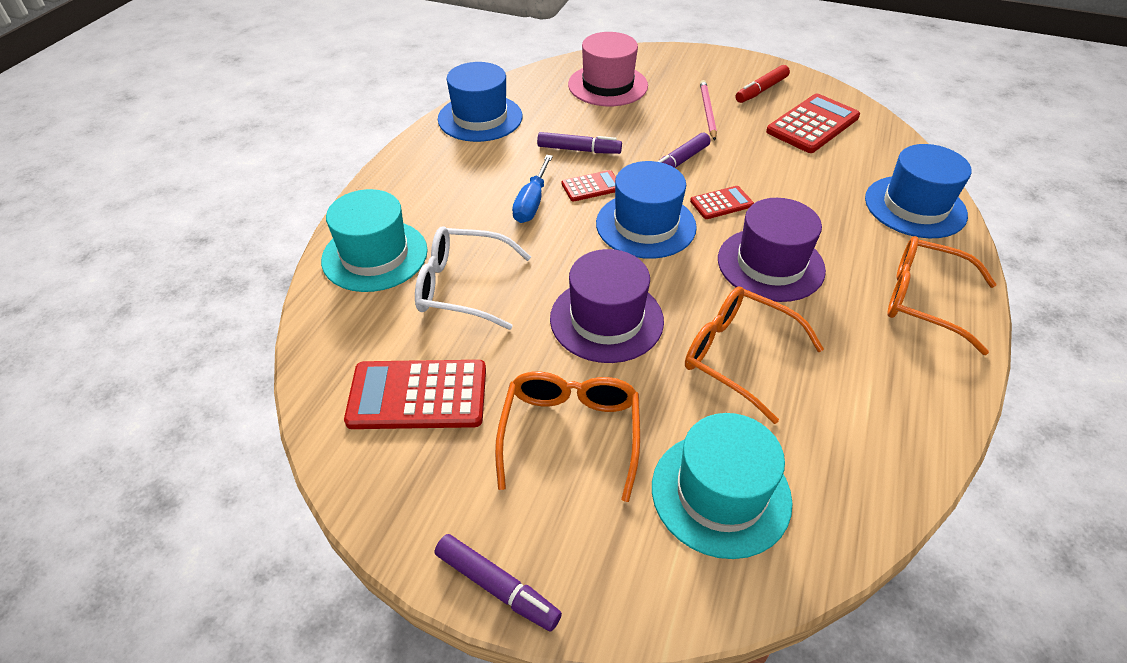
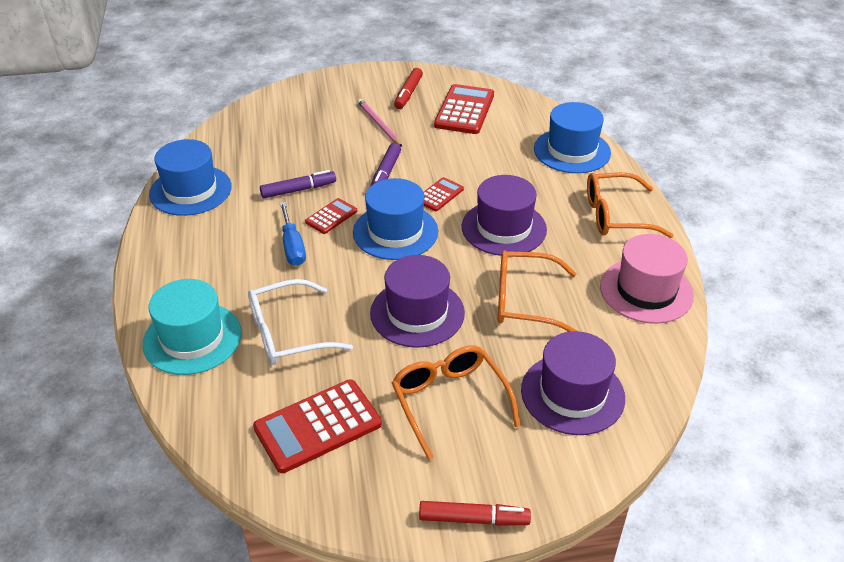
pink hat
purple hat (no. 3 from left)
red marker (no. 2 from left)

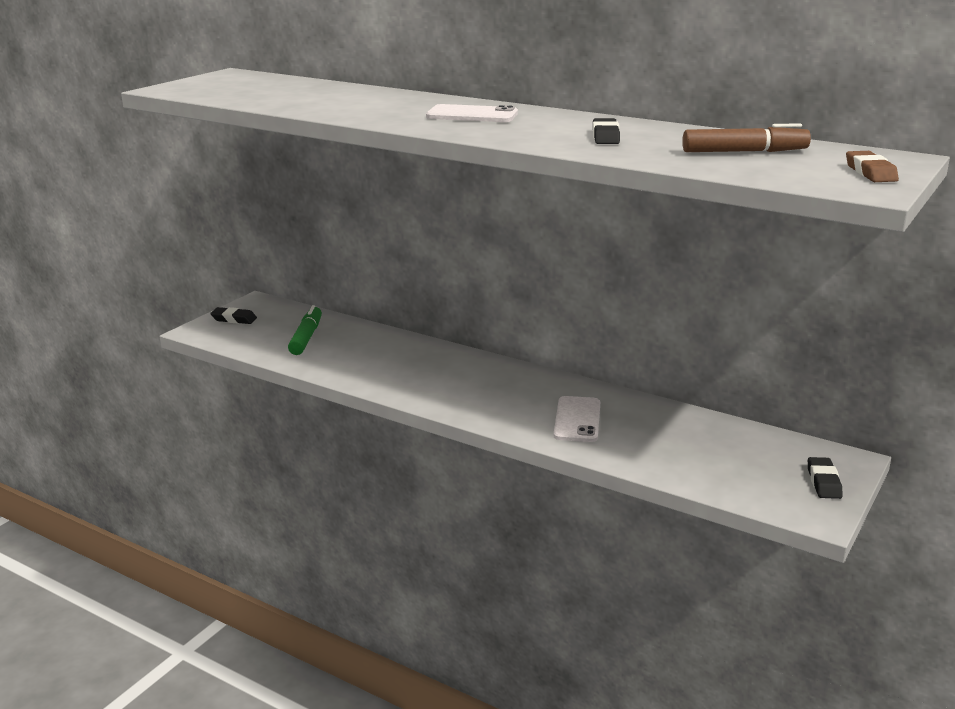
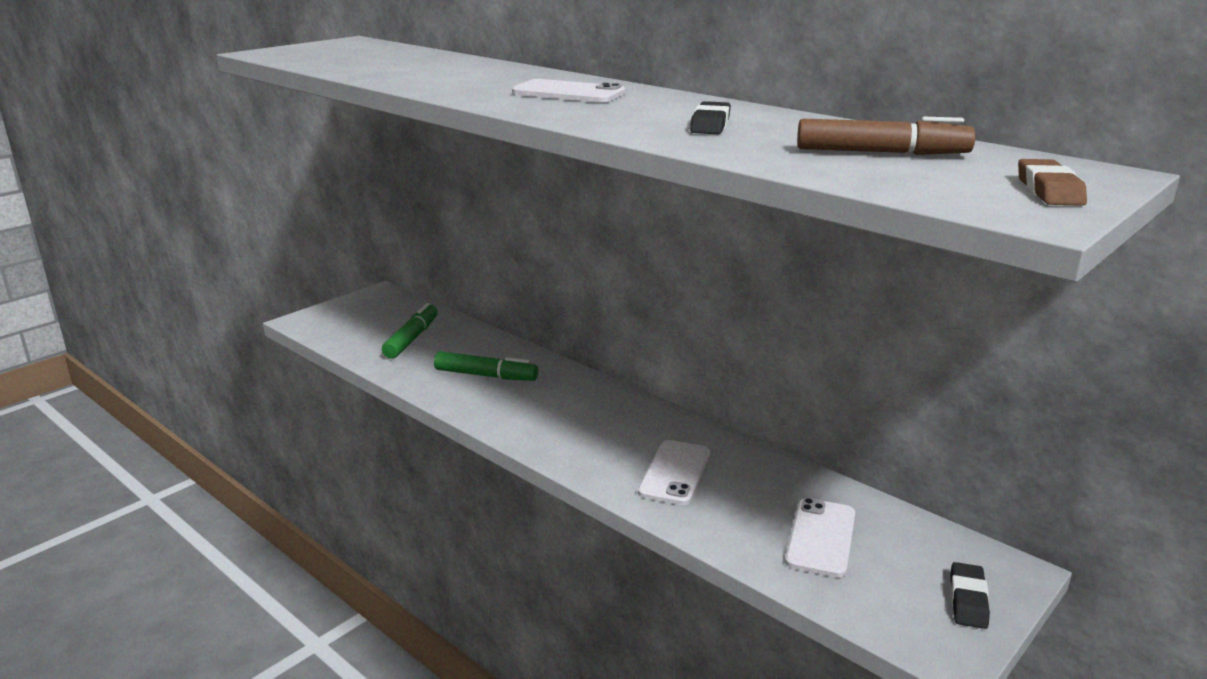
black eraser (no. 1 from left in the first image)
green marker (no. 2 from left)
white phone (no. 3 from left)

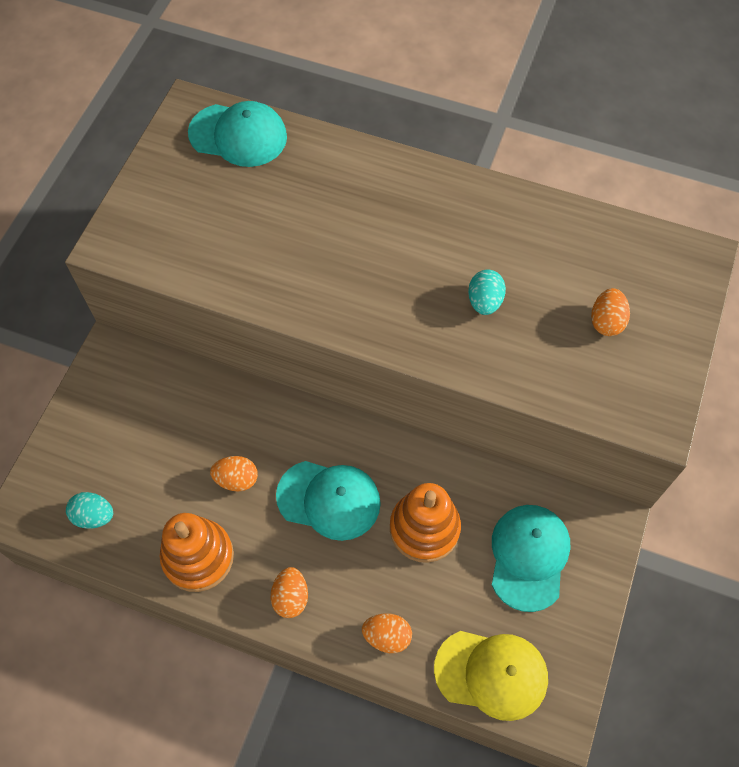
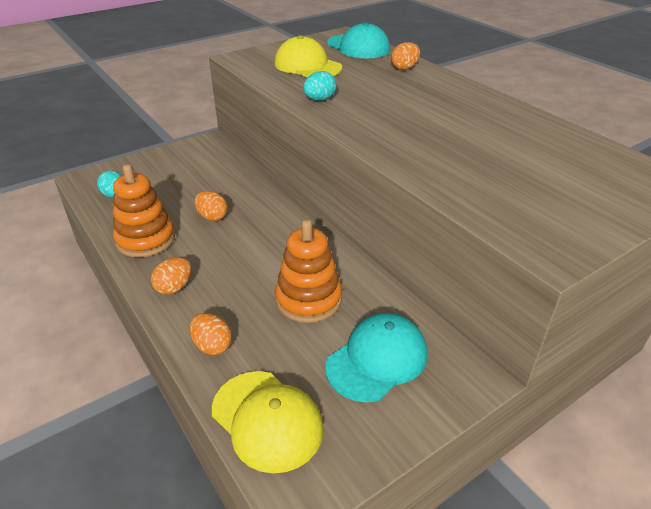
turquoise egg (no. 2 from left)
orange egg (no. 4 from left)
turquoise cap (no. 2 from left in the first image)
yellow cap (no. 2 from left)

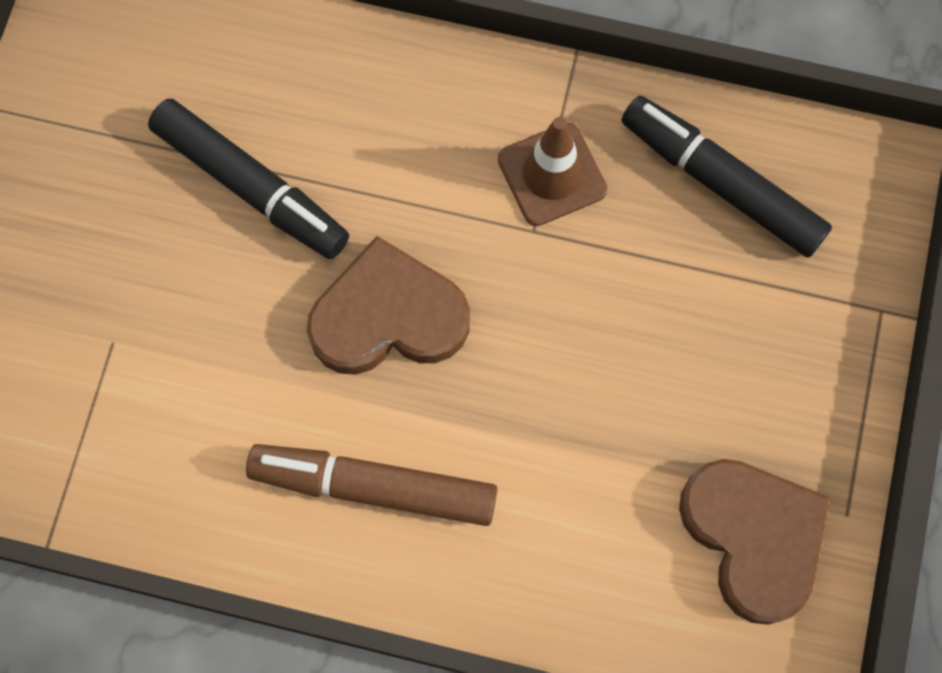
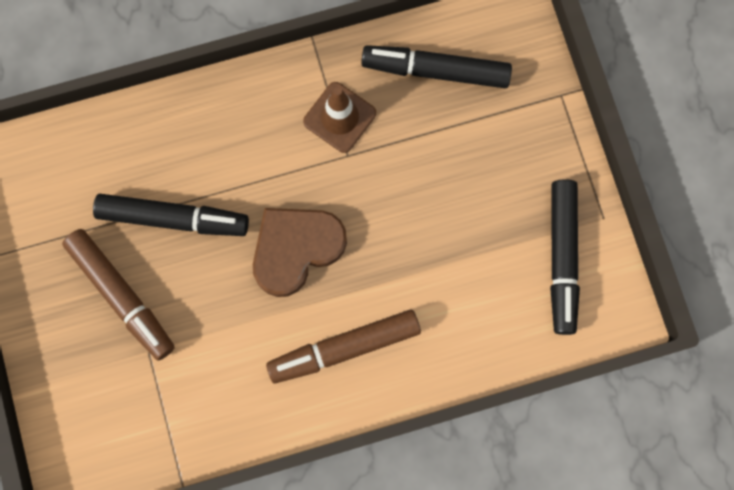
black marker (no. 3 from left)
brown marker (no. 1 from left)

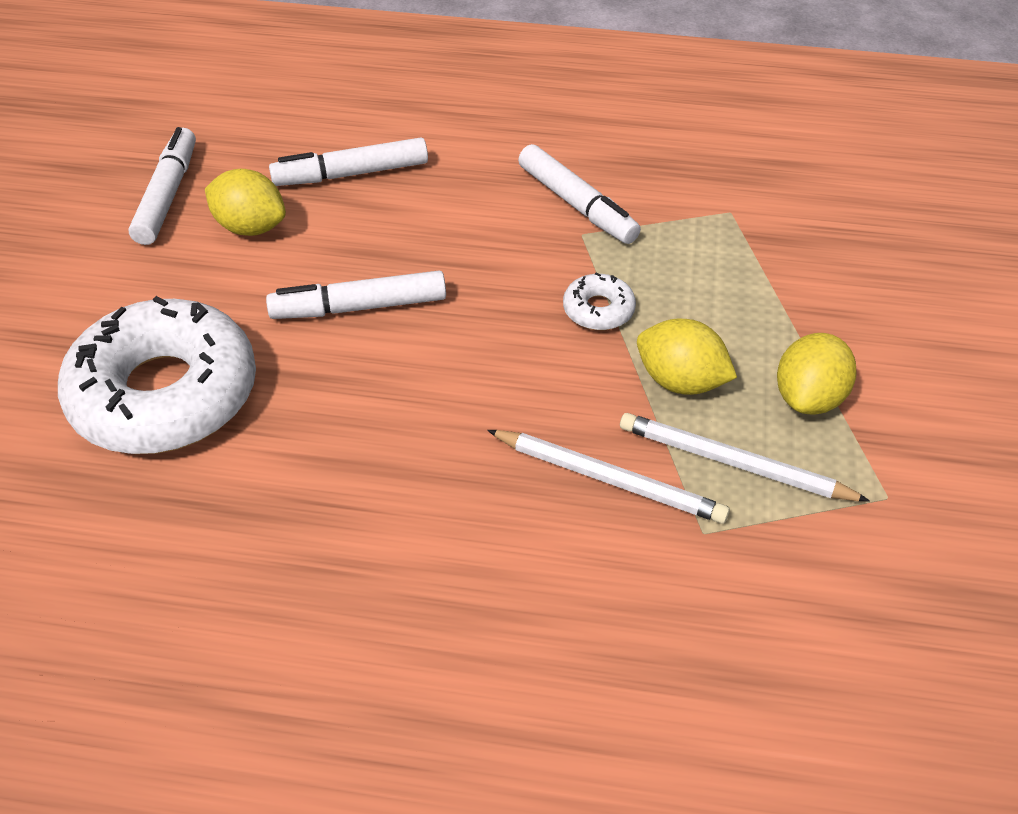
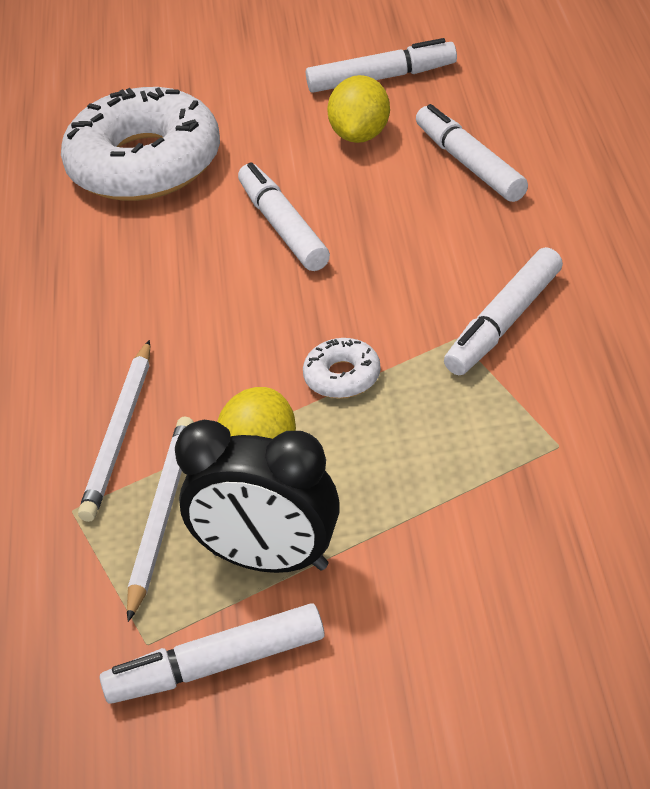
black clock
white marker (no. 1 from left)

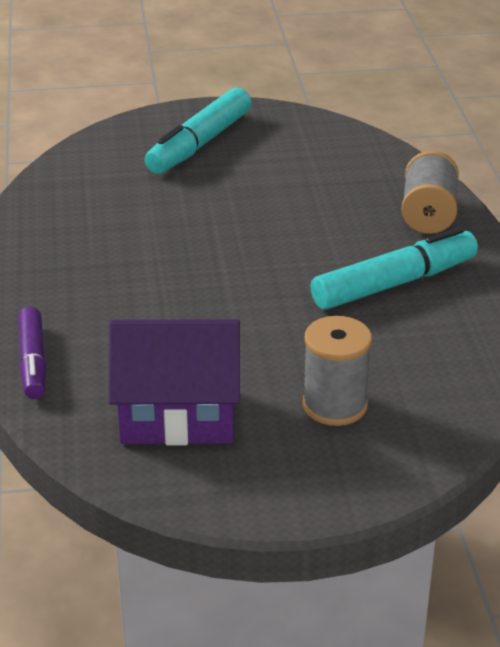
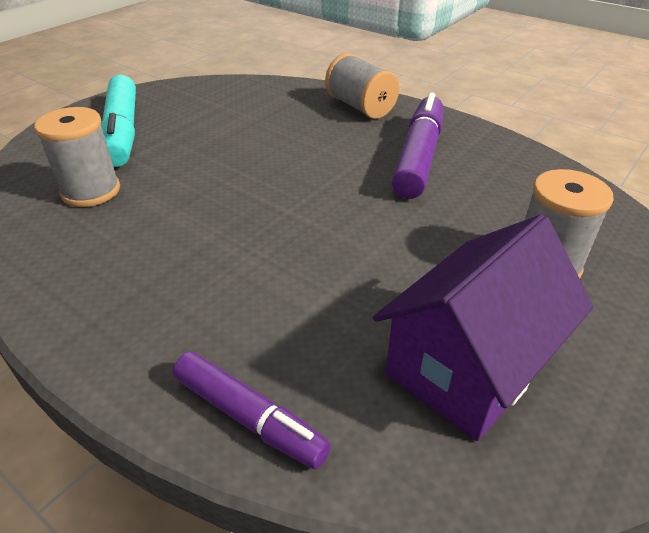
purple marker (no. 2 from left)
grey spool (no. 1 from left)

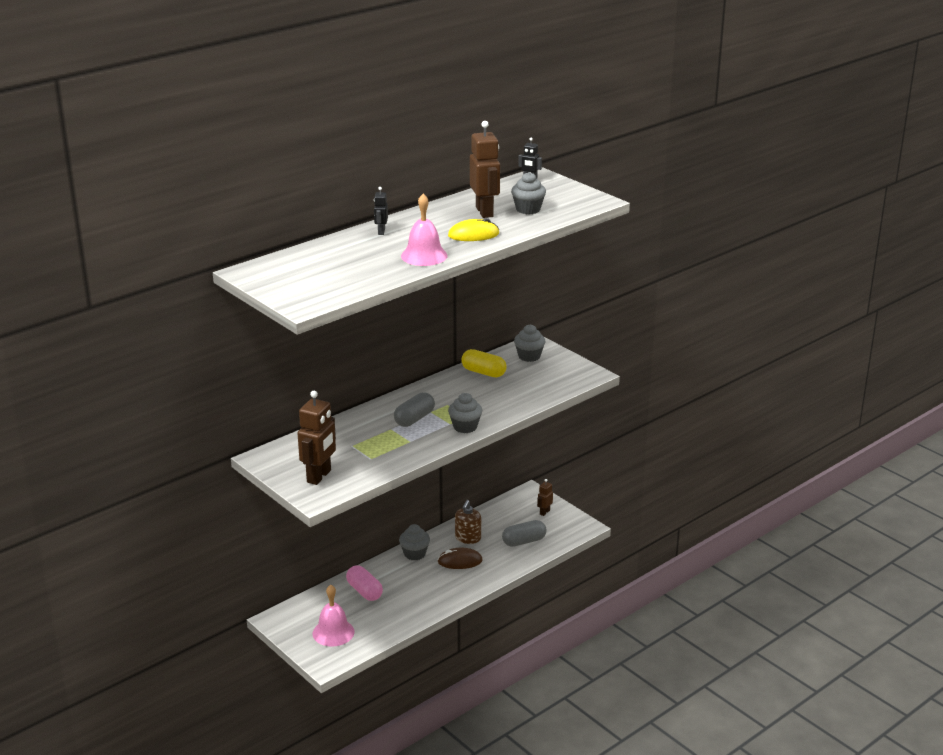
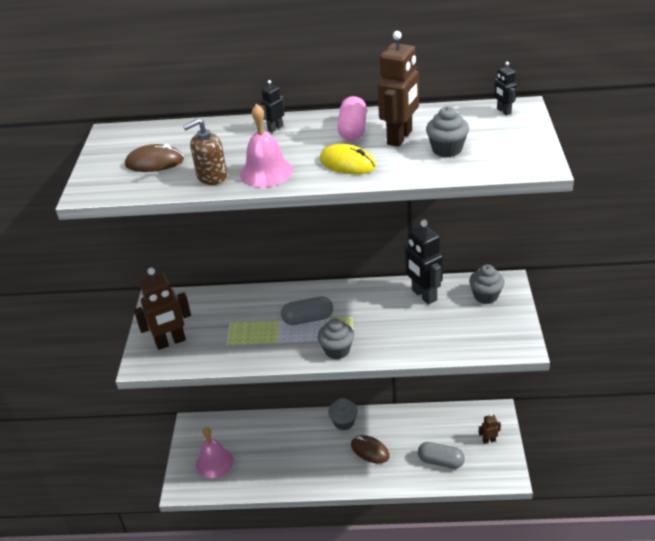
black robot (no. 2 from left)
brown soap dispenser
pink capsule
brown mouse (no. 1 from left)

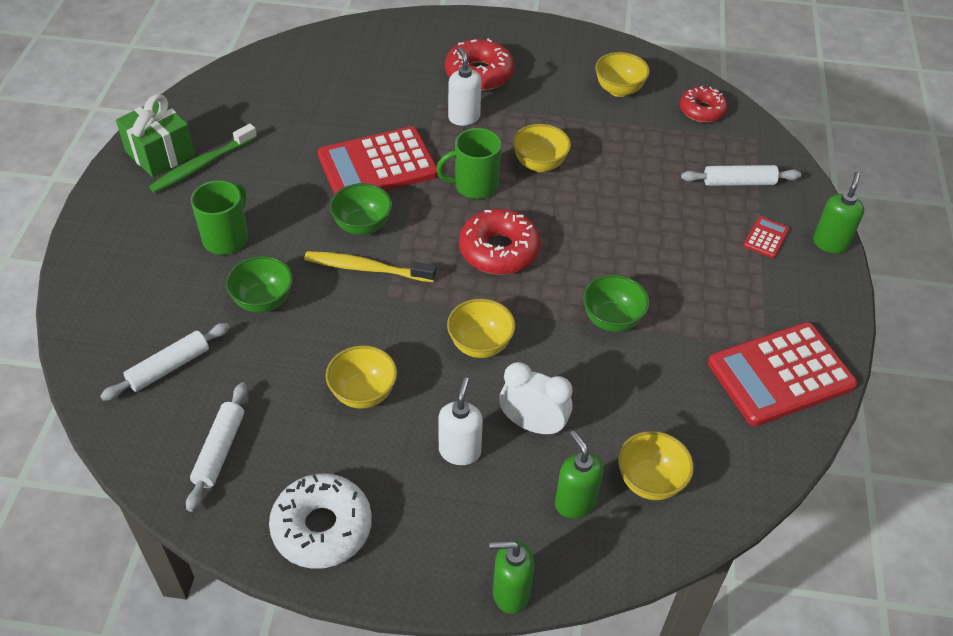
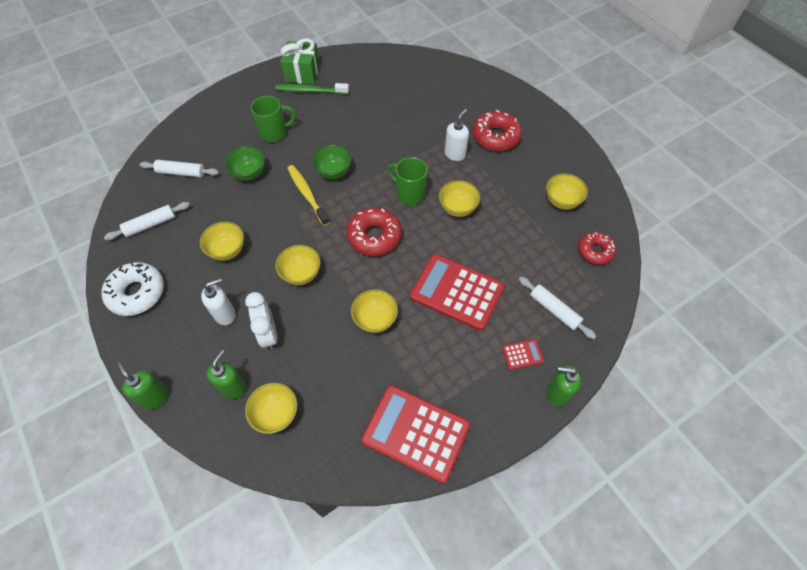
red calculator (no. 2 from left)
green soap dispenser (no. 3 from left)
yellow bowl (no. 4 from left)

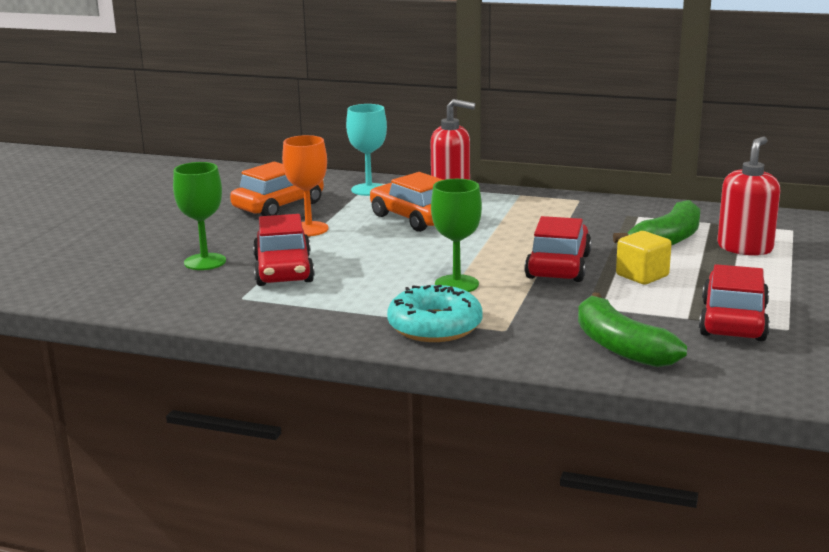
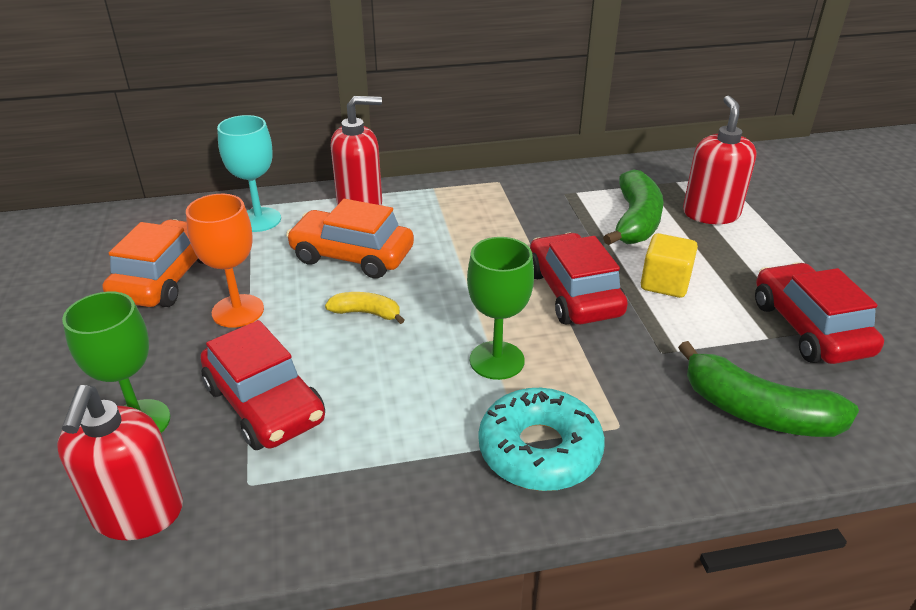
yellow banana
red soap dispenser (no. 1 from left)

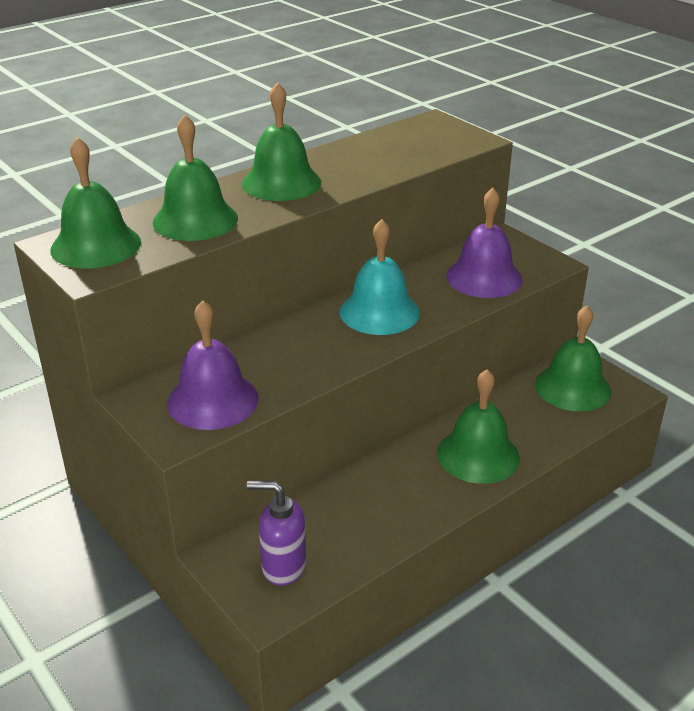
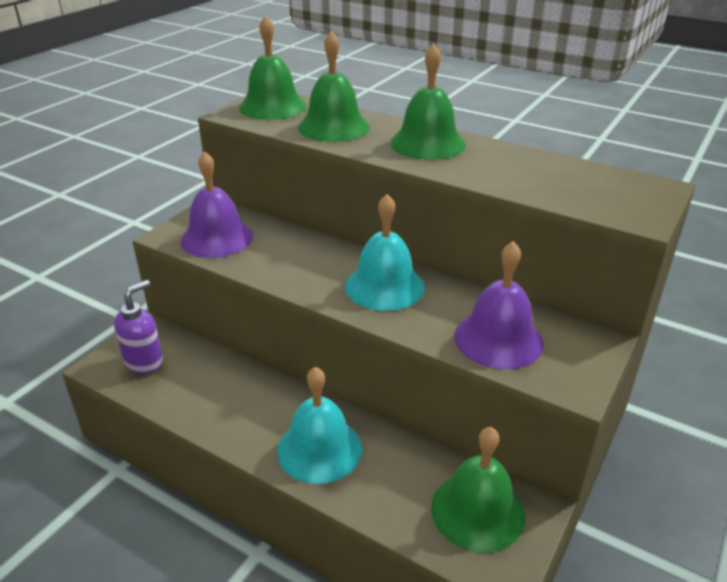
turquoise bell (no. 1 from left)
purple soap dispenser

